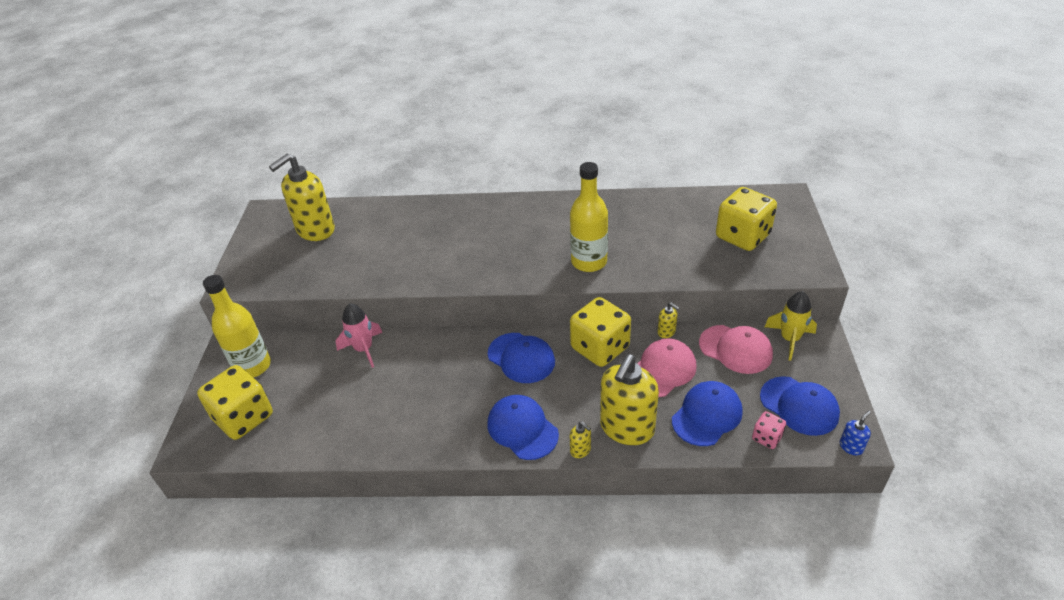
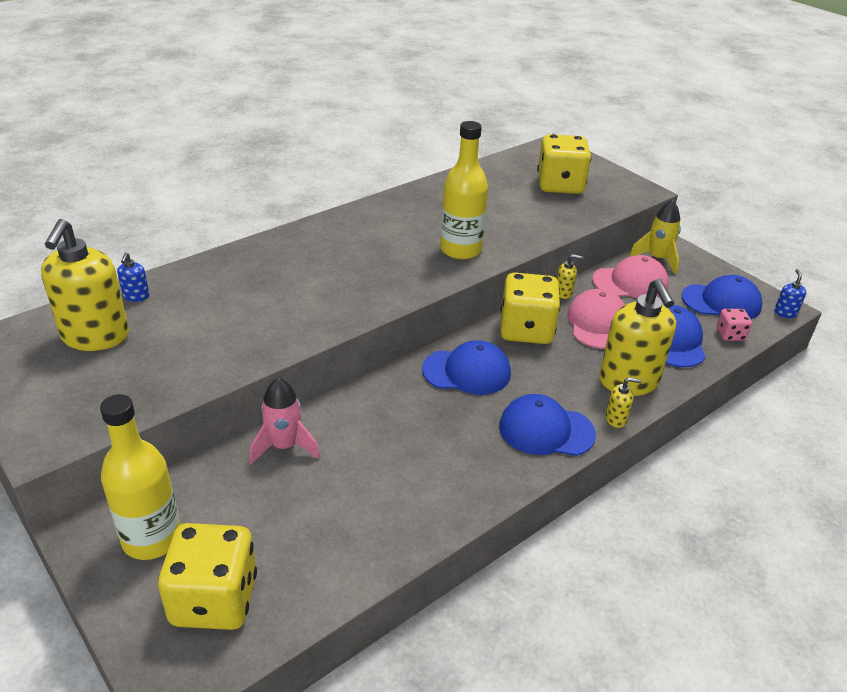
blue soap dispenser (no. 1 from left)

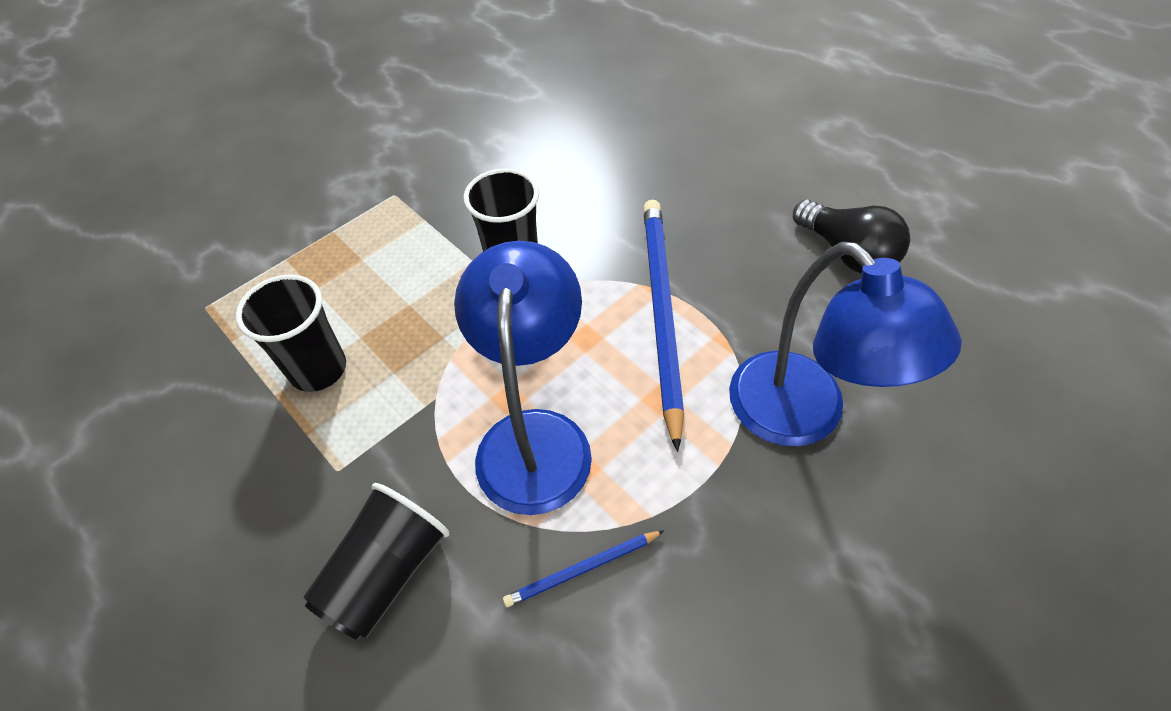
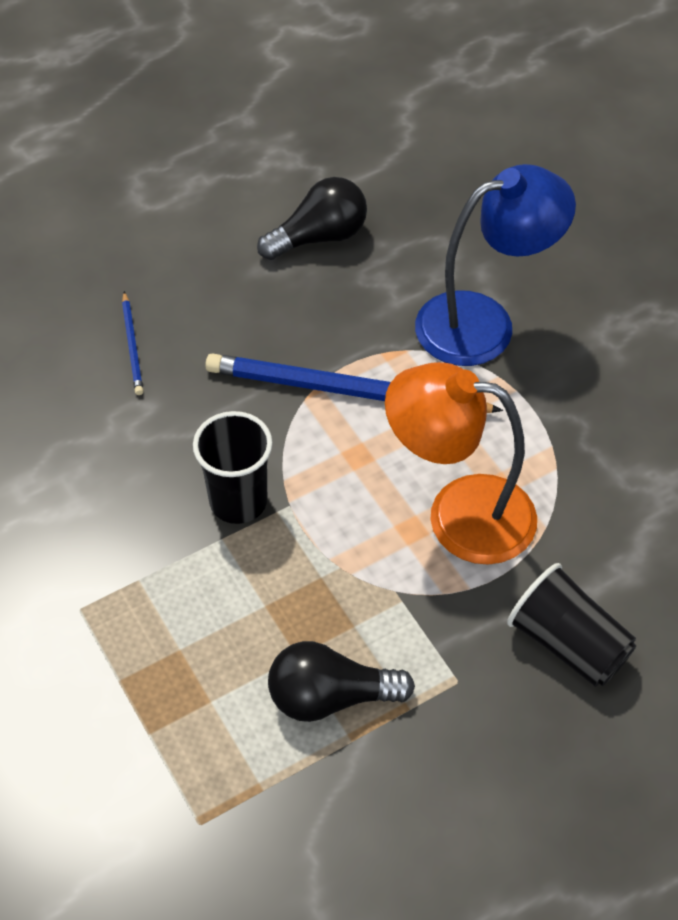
orange lamp
black light bulb (no. 2 from left)
blue pencil (no. 1 from left)

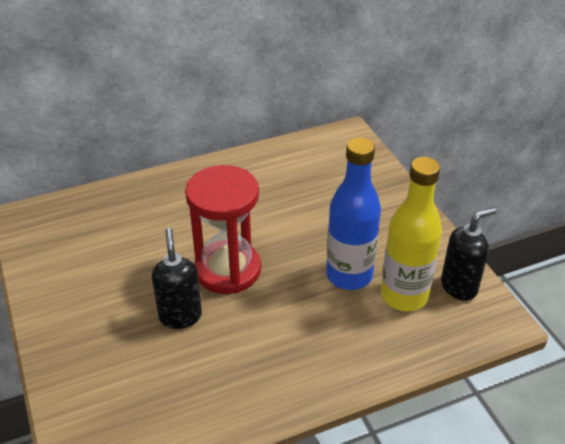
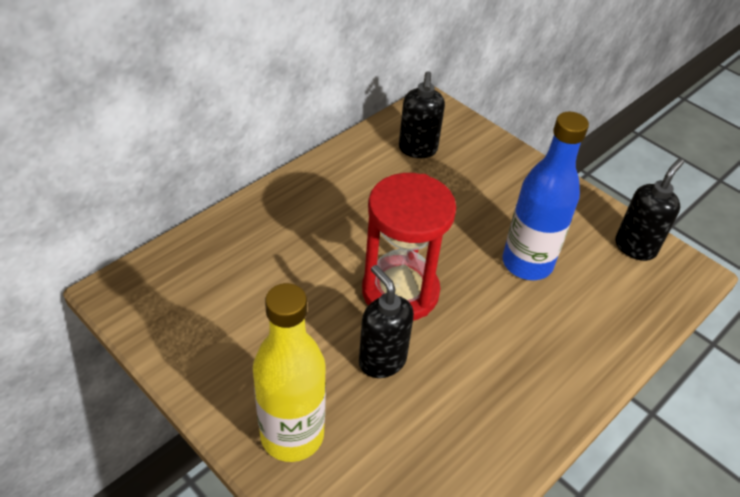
yellow bottle
black soap dispenser (no. 2 from left)

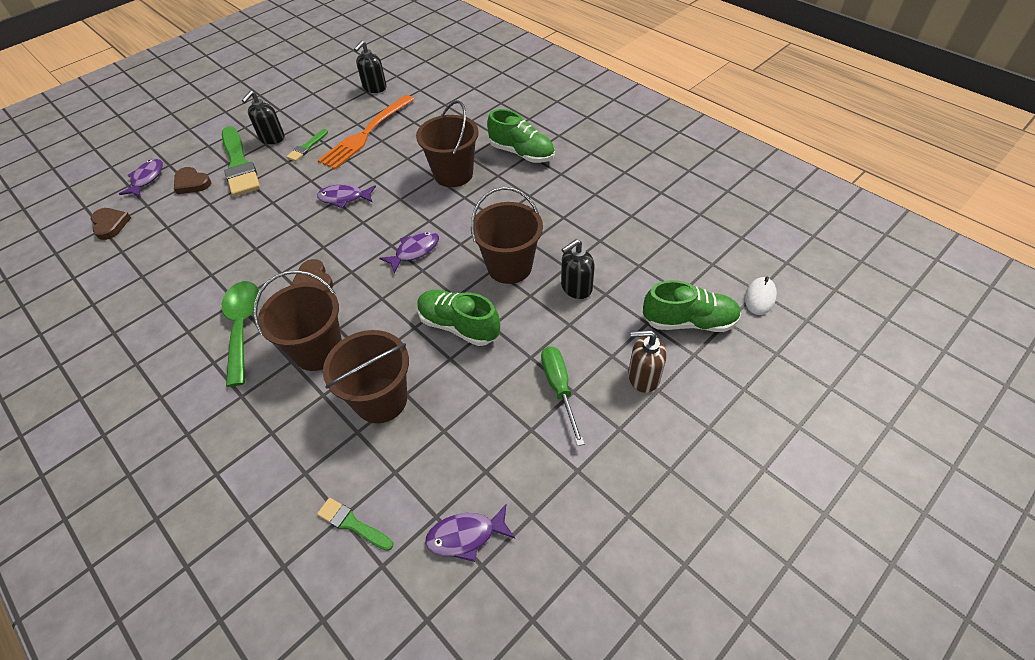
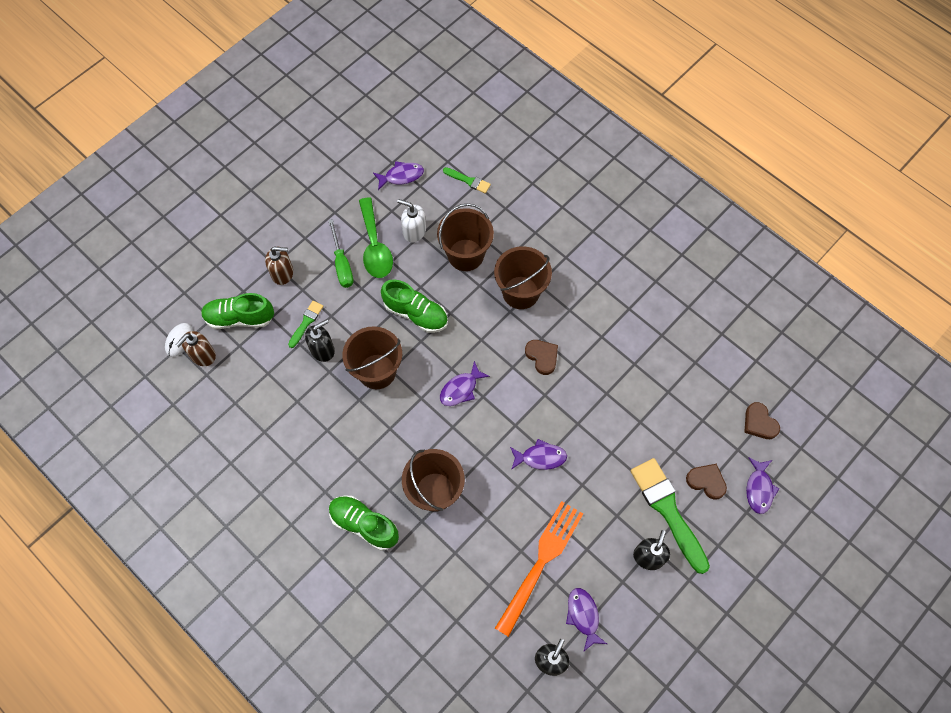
green brush (no. 1 from left)
green spoon
white soap dispenser
brown soap dispenser (no. 1 from left)
purple fish (no. 4 from left)

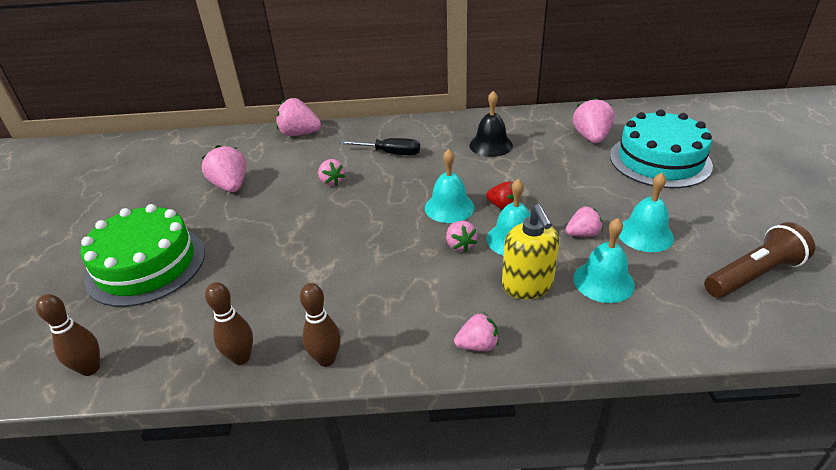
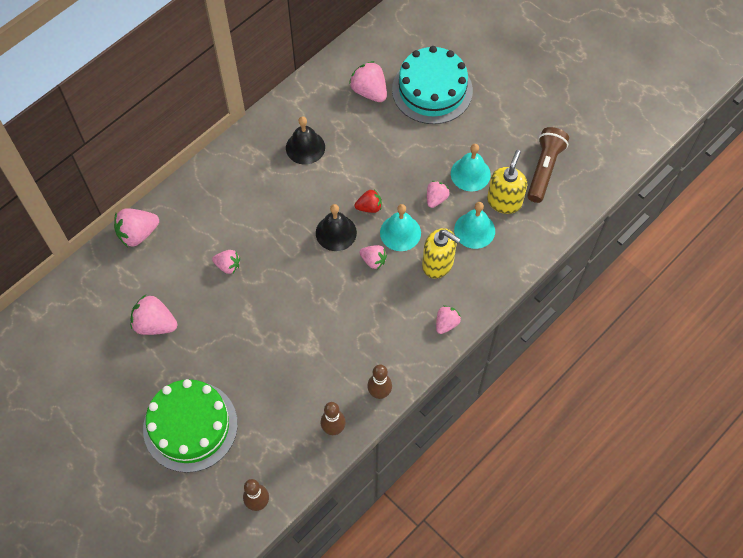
black screwdriver
black bell (no. 2 from left)
yellow soap dispenser (no. 2 from left)

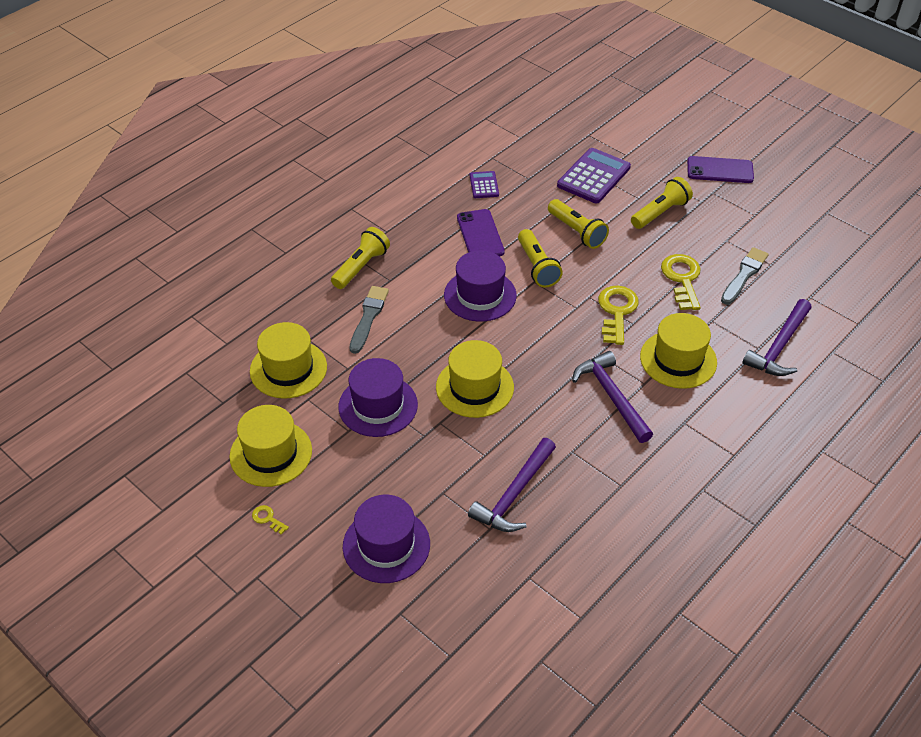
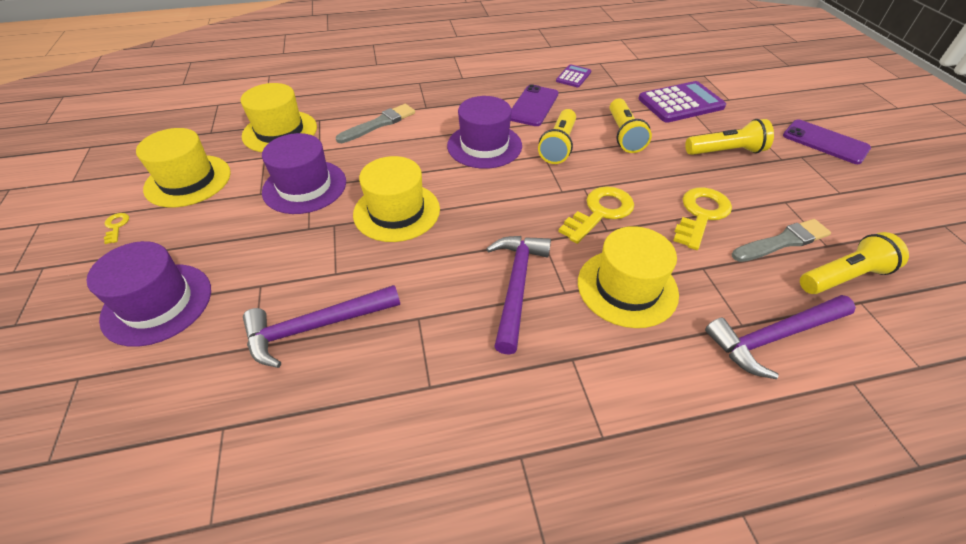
yellow flashlight (no. 4 from left)

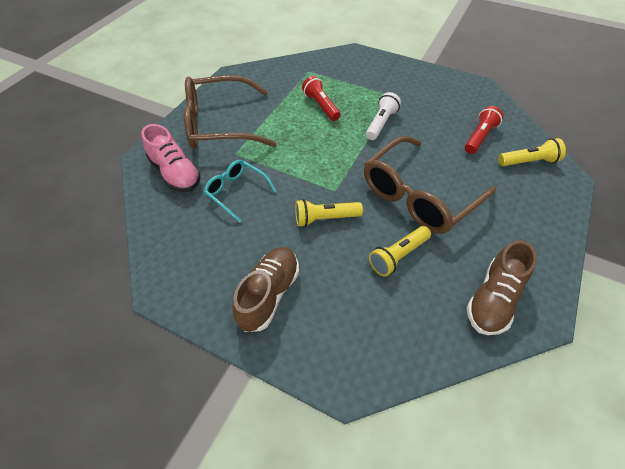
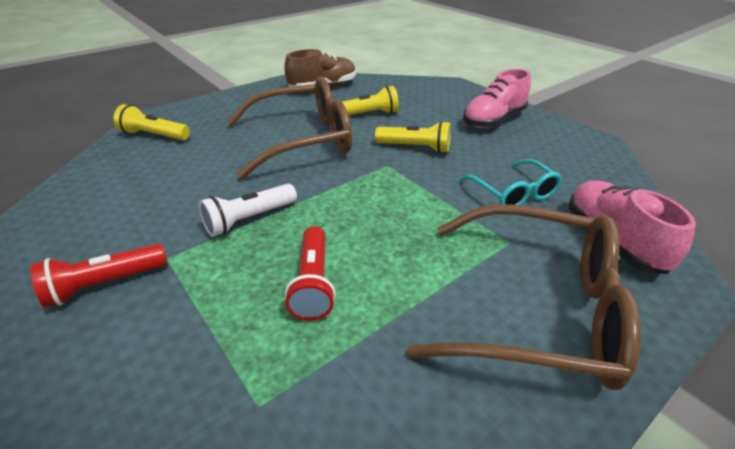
red flashlight (no. 1 from left)
pink shoe (no. 1 from left)

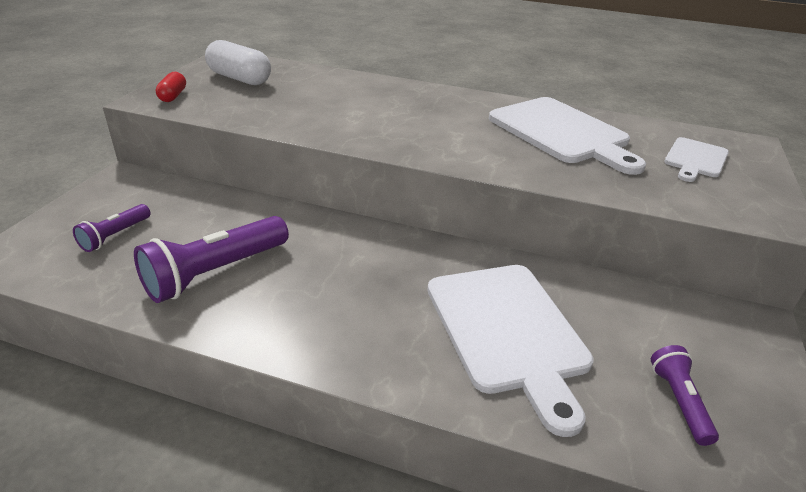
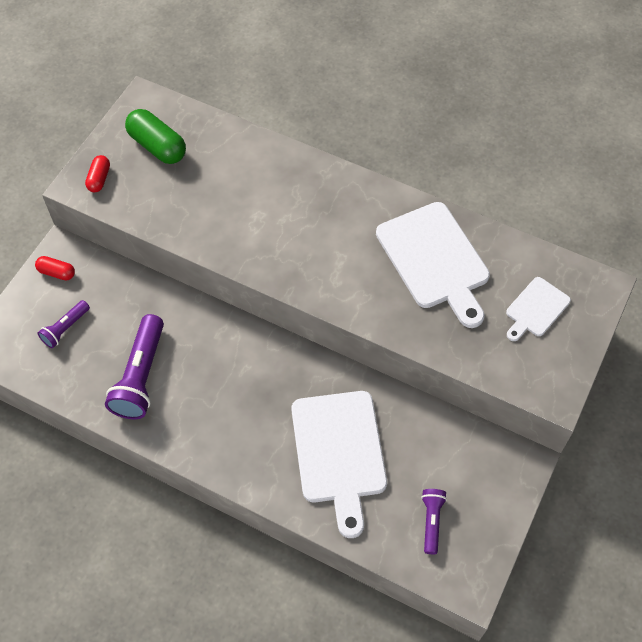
green capsule
purple flashlight (no. 2 from left)
red capsule (no. 1 from left)

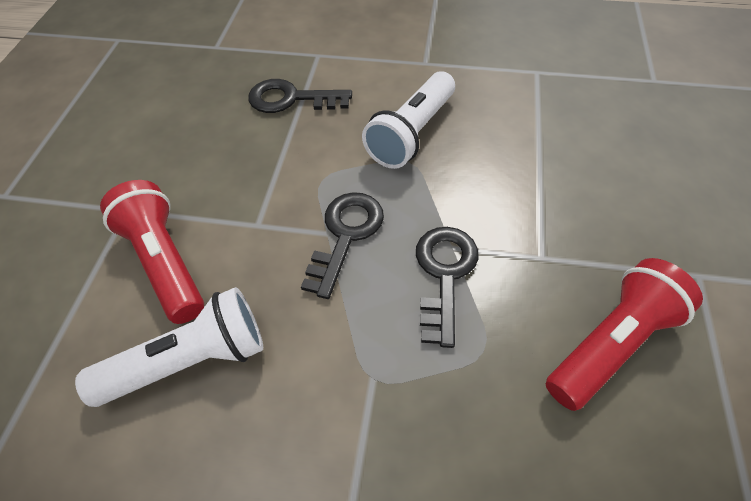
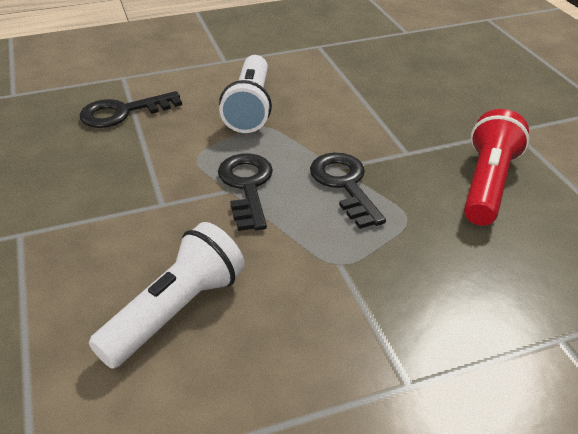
red flashlight (no. 1 from left in the first image)

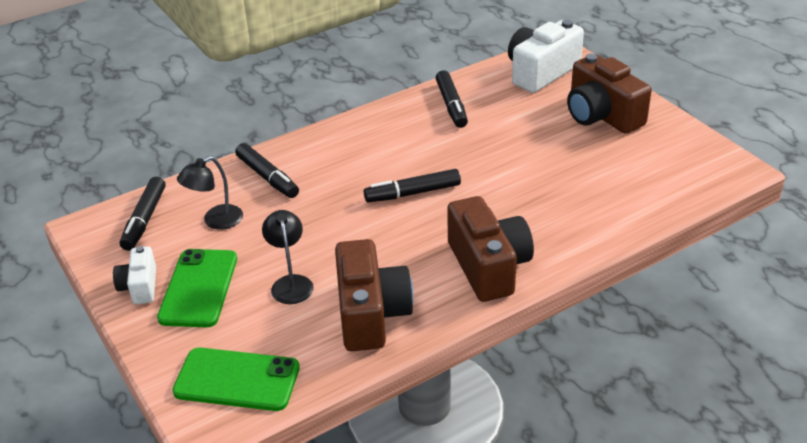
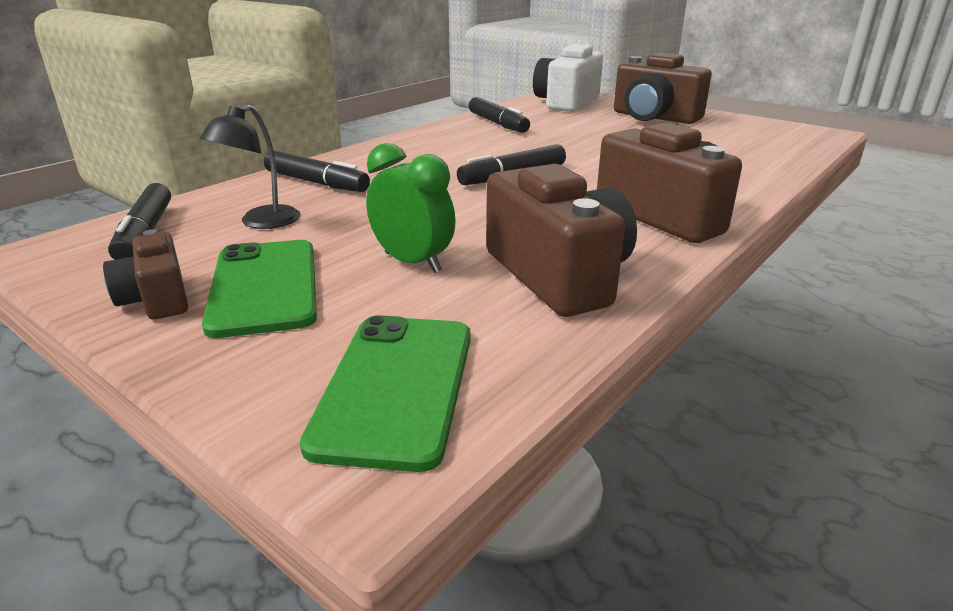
green clock
brown camera (no. 1 from left)
green phone (no. 2 from left)

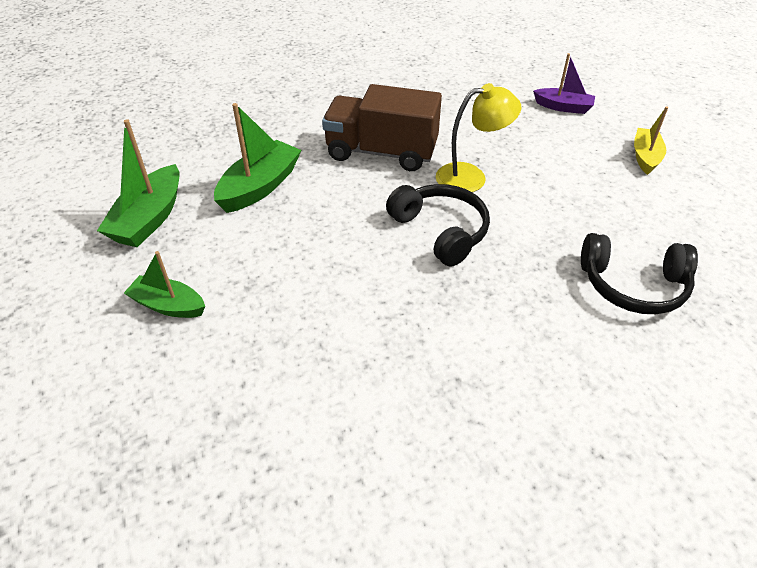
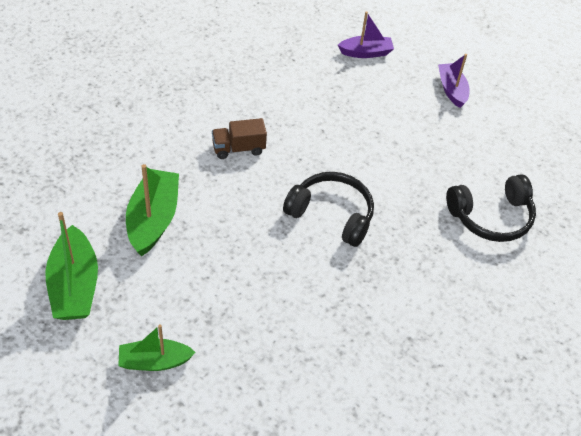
yellow lamp
brown truck
purple boat (no. 2 from left)

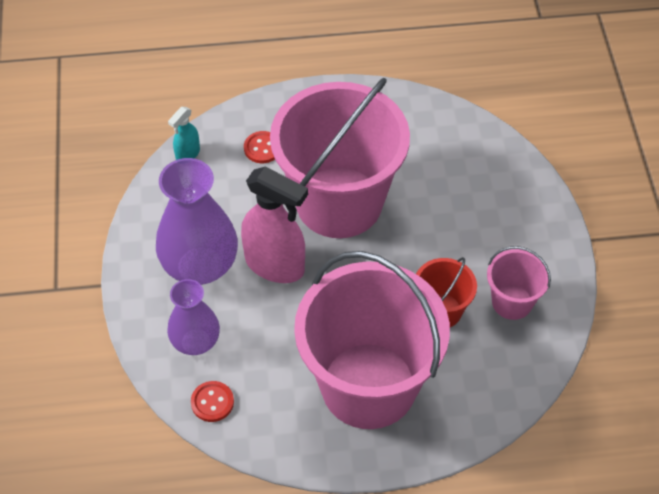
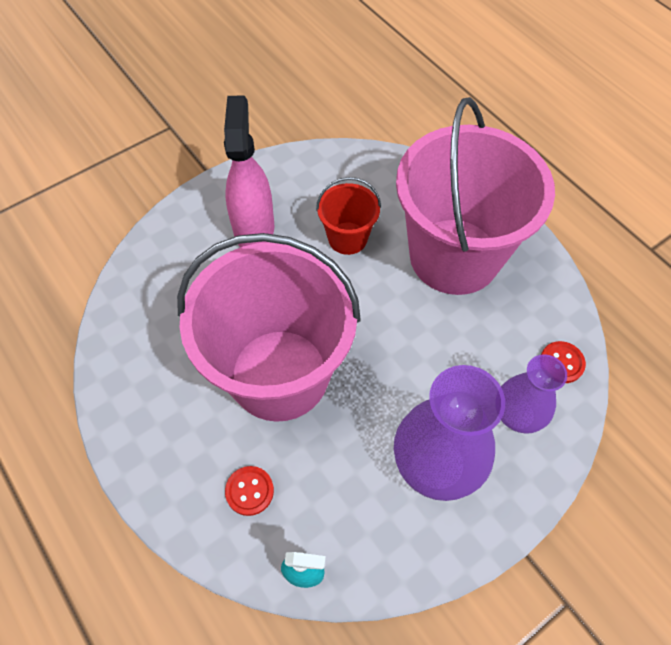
pink spray bottle
pink bucket (no. 3 from left in the first image)

